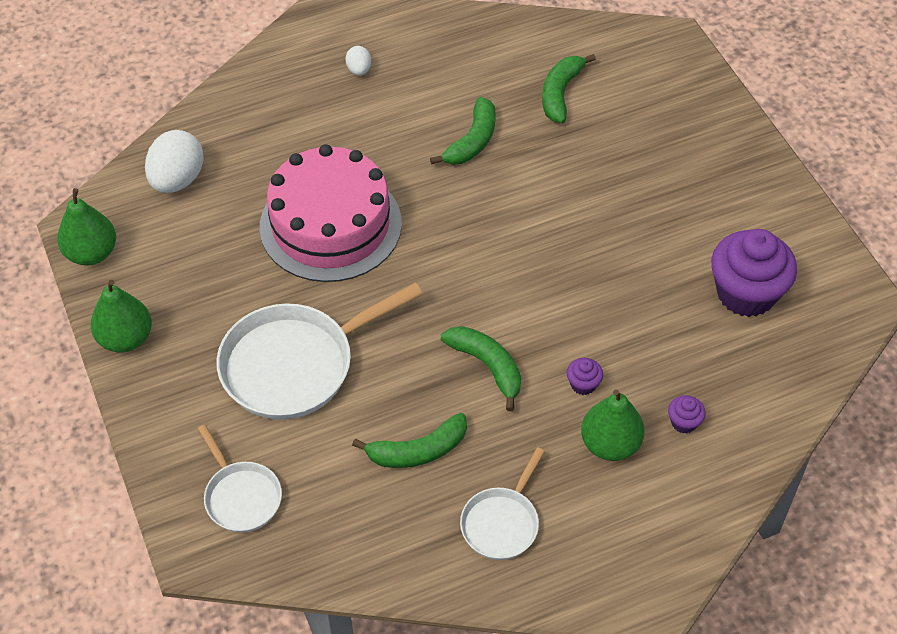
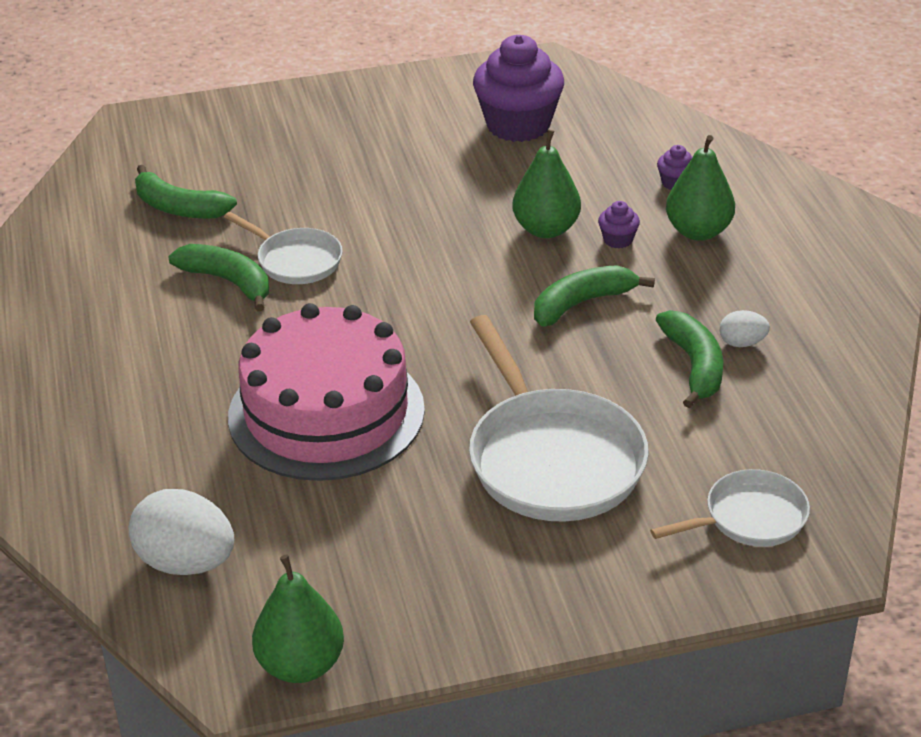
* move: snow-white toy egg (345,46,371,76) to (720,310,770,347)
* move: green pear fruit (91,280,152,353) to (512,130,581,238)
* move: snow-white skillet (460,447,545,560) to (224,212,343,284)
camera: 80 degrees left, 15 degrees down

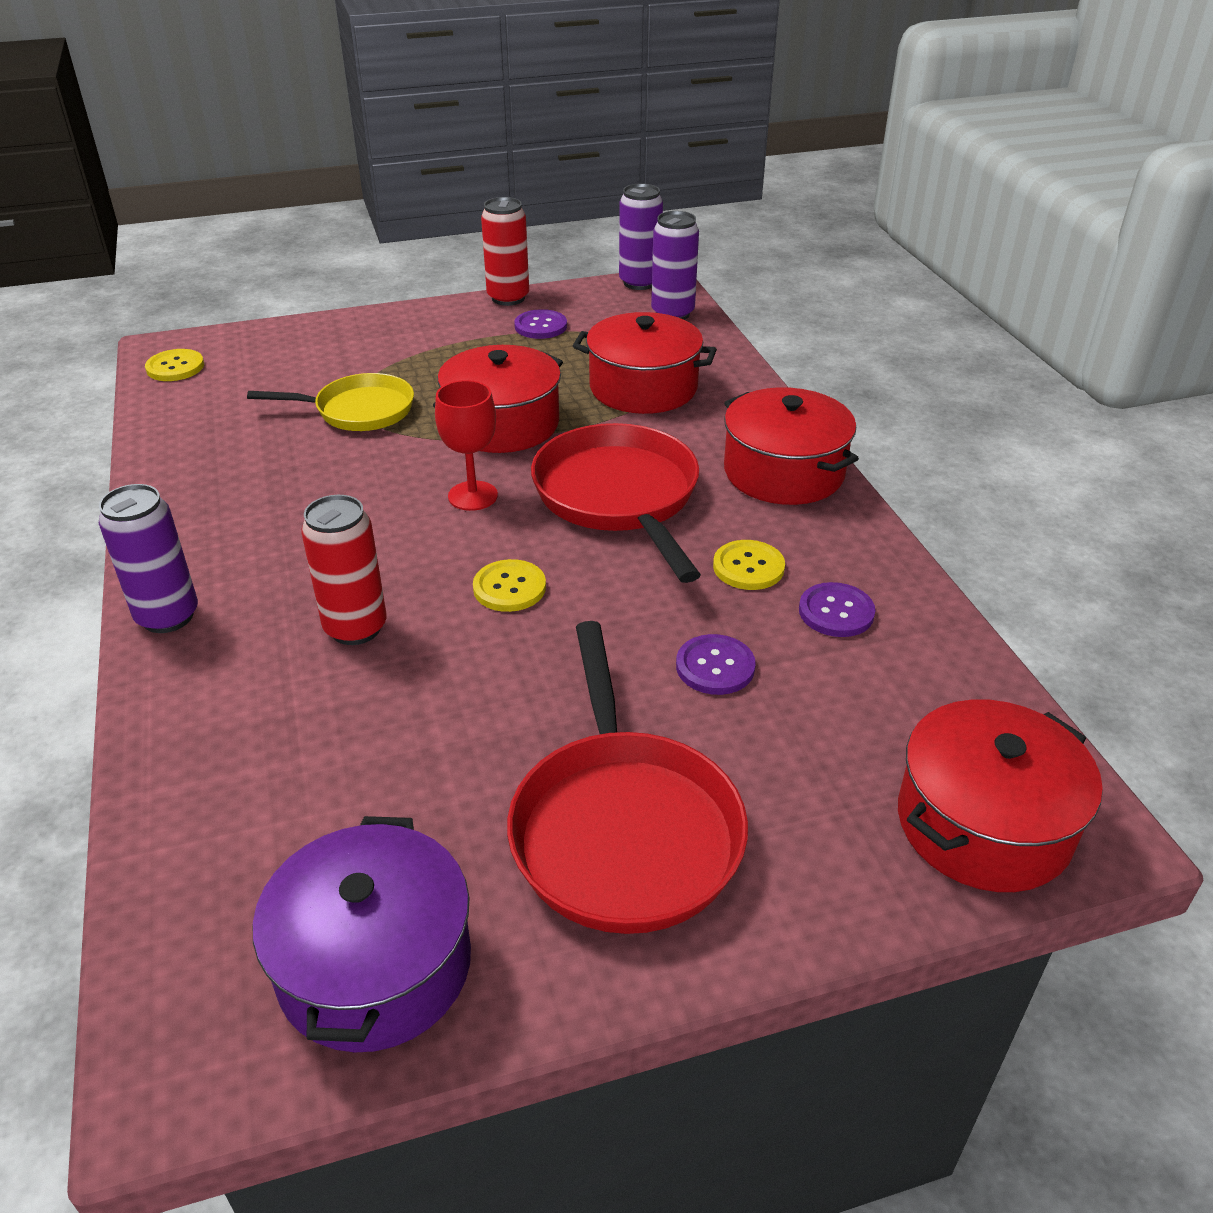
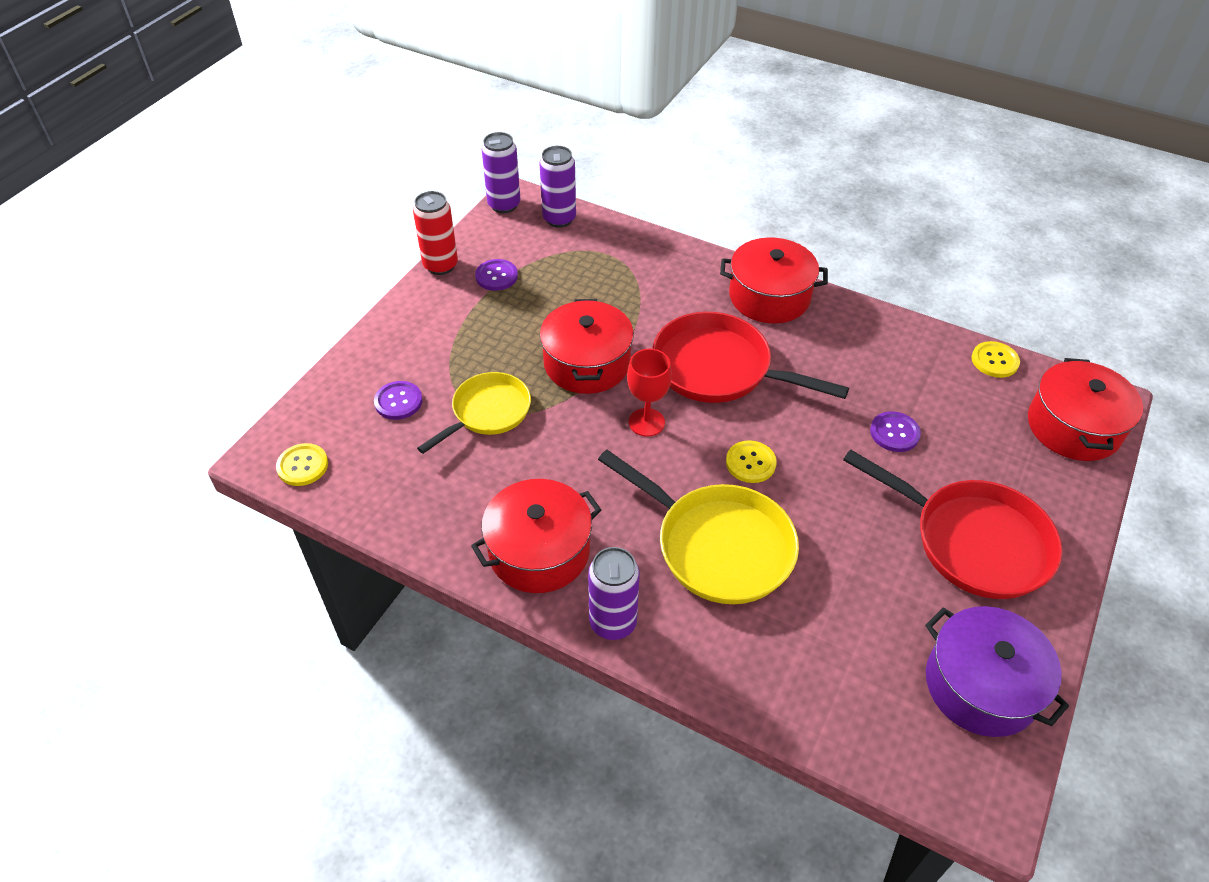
* move: scarlet cooking pot (573,312,717,414) to (471,479,601,593)
* replace: scarlet tin (301,495,387,645) to golden skillet (598,450,799,604)
* move: golden sewing button (713,540,785,590) to (972,341,1020,378)
* move: royal purple sewing button (799,582,875,637) to (374,381,423,420)
camera: 45 degrees left, 10 degrees up

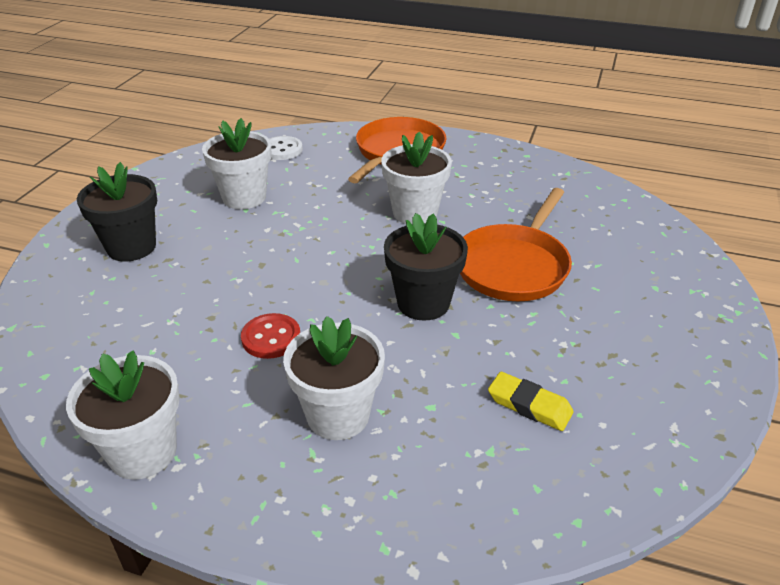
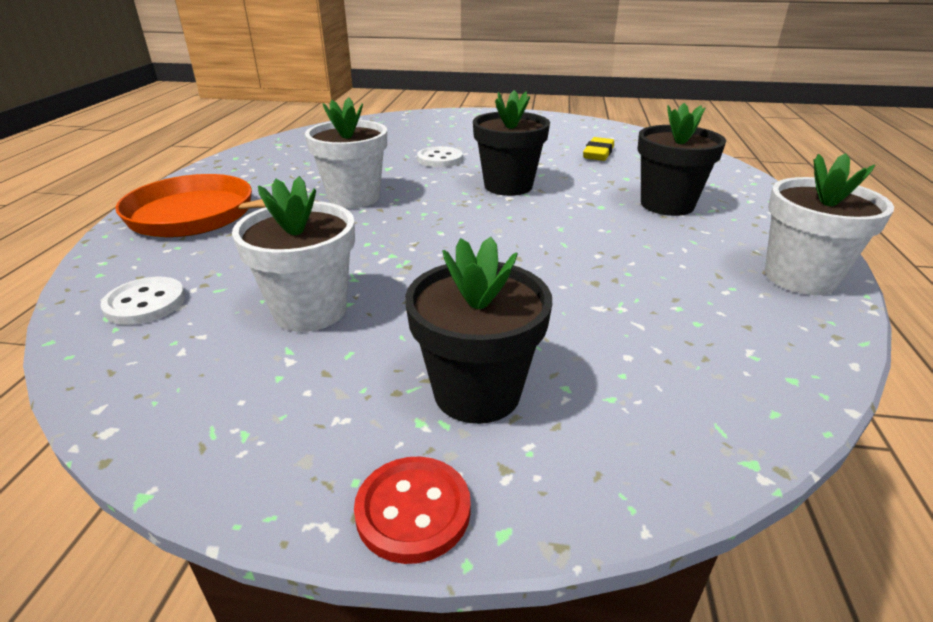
* replace: orange-coloured skillet (460,188,572,301) to snow-white sewing button (417,146,463,167)
* move: scarlet sewing button (241,313,300,359) to (354,457,471,564)
* recolor: snow-white potted plant (283,316,385,440) to ebony potted plant (638,103,726,216)
camera: 100 degrees left, 5 degrees down

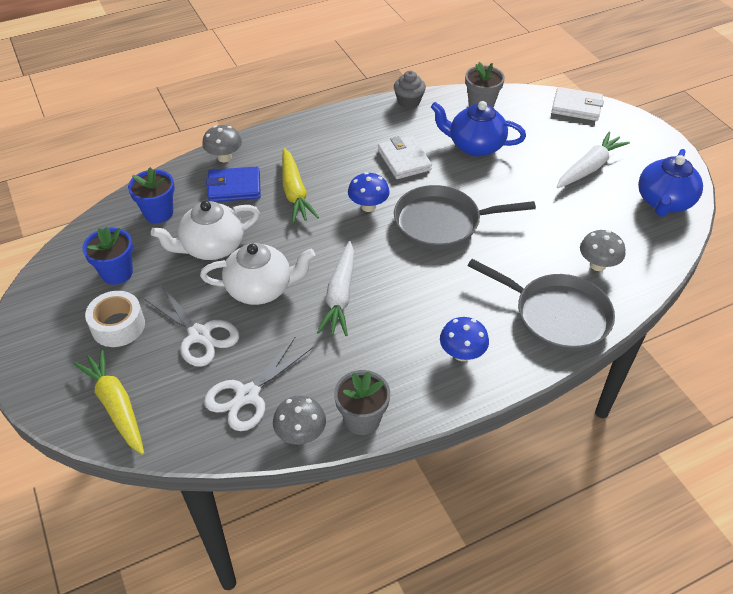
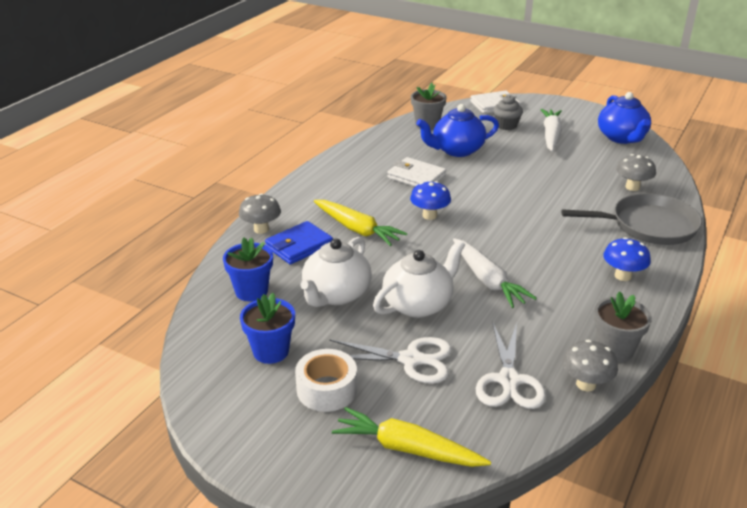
* move: ash-grey muffin (394,71,426,108) to (493,95,523,130)
* delete: ash-grey skillet (394,185,536,250)
camera: 35 degrees left, 15 degrees down

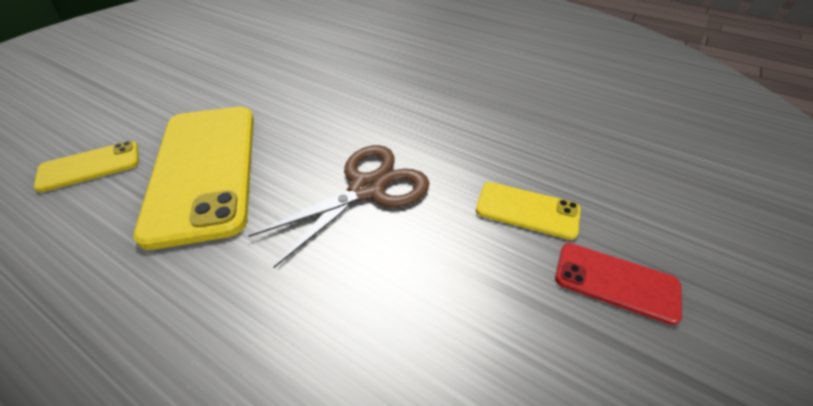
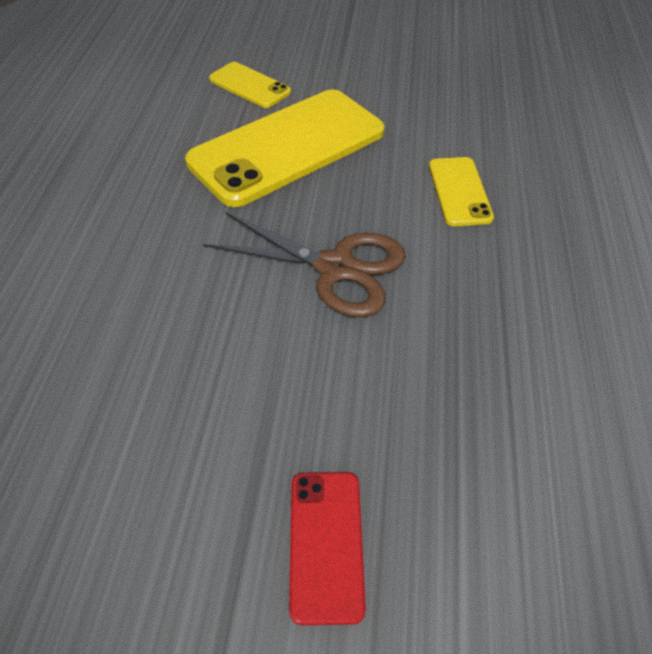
* move: golden mobile phone (476,182,581,240) to (429,157,494,226)
camera: 65 degrees right, 5 degrees up

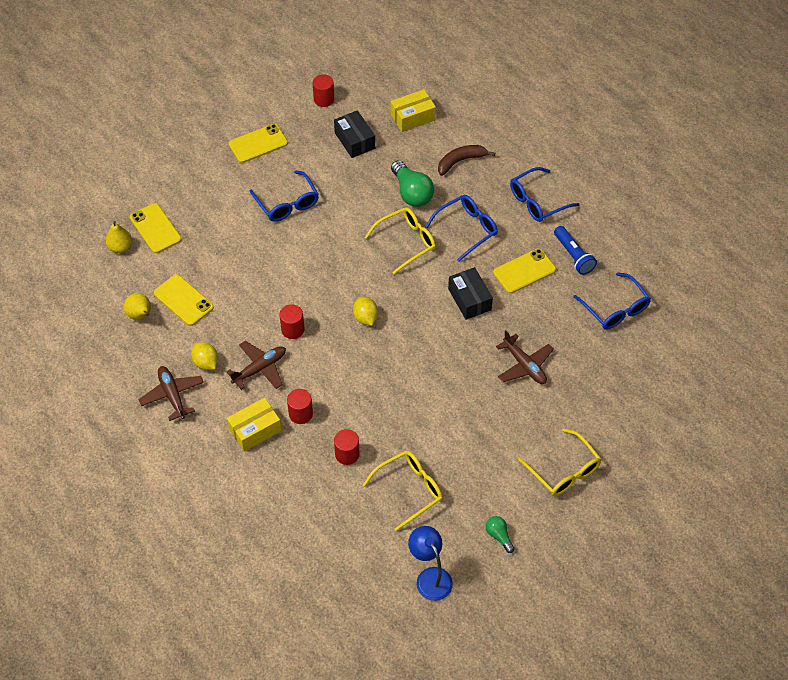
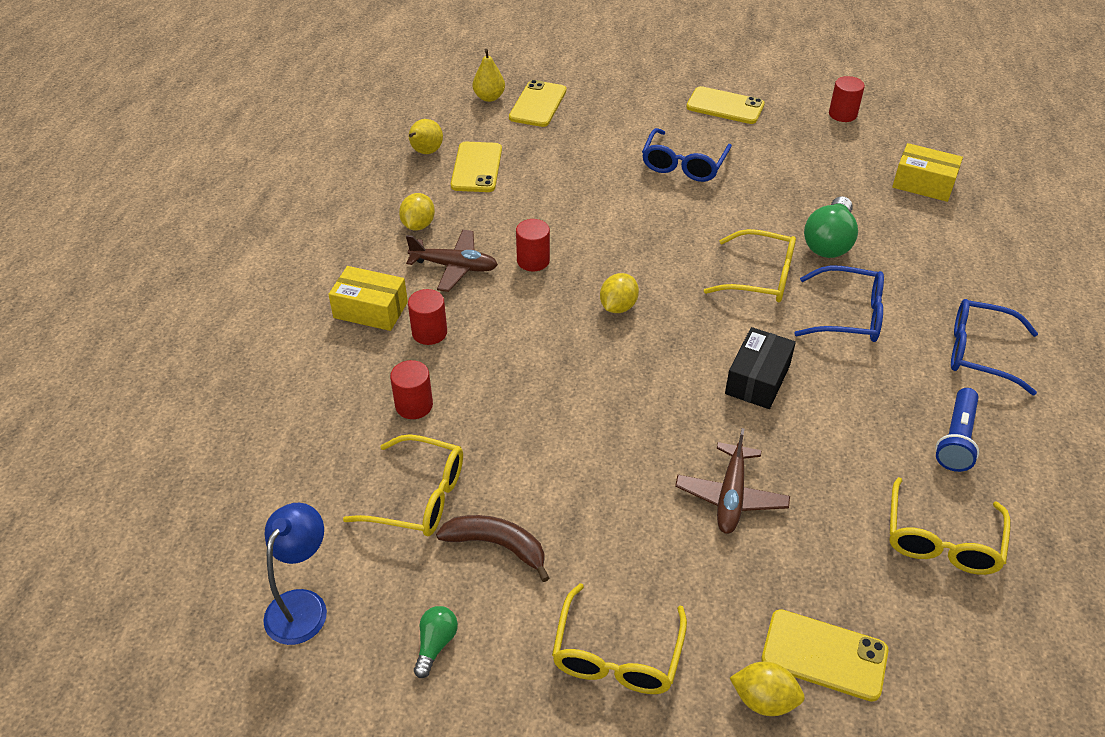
* delete: ebony parcel (334,110,375,158)
* move: brown banana fruit (438,145,495,176) to (436,515,549,582)
* move: golden mobile phone (493,248,556,293) to (761,609,888,702)
* recolor: royal blue eyeglasses (573,272,651,330) to golden eyeglasses (889,477,1011,575)
* delete: brown plane (138,366,204,421)
* insert: golden lemon (730,662,805,716)
camera: 50 degrees right, 10 degrees down

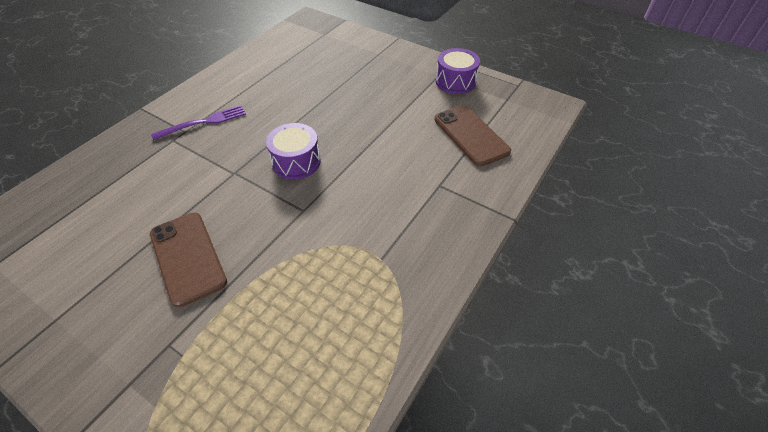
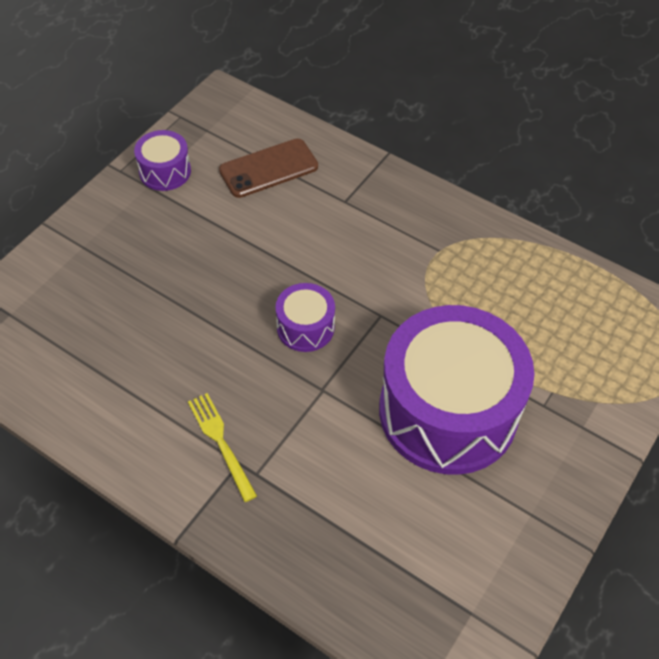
* recolor: royal purple table fork (151,105,246,140) to golden table fork (188,393,257,502)
* replace: brown mobile phone (150,212,227,308) to royal purple drum (379,305,534,475)
camera: 90 degrees left, 5 degrees up

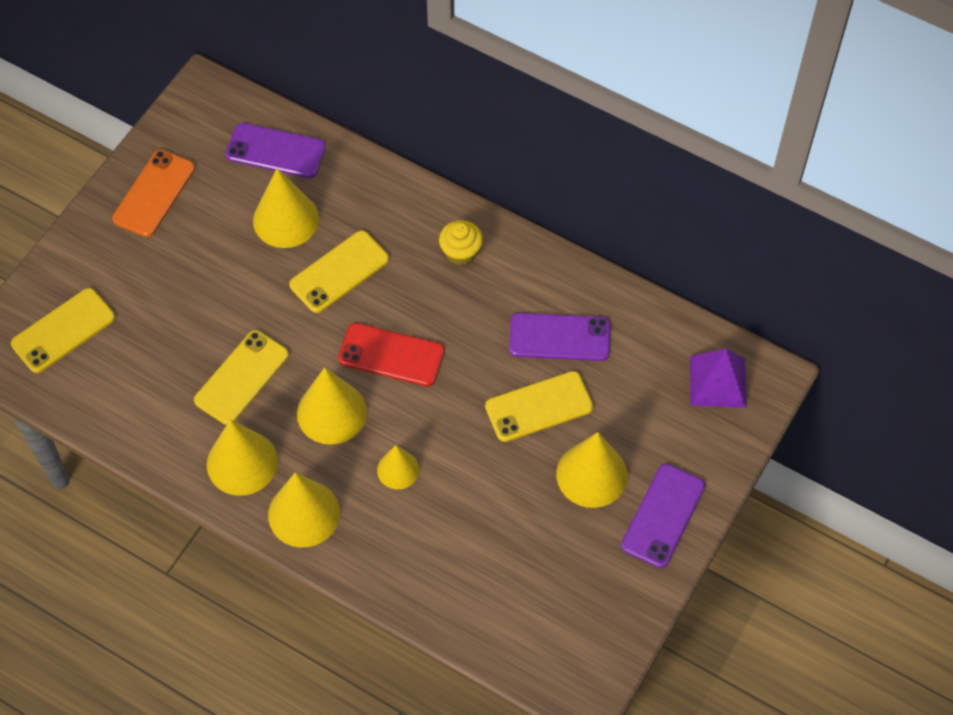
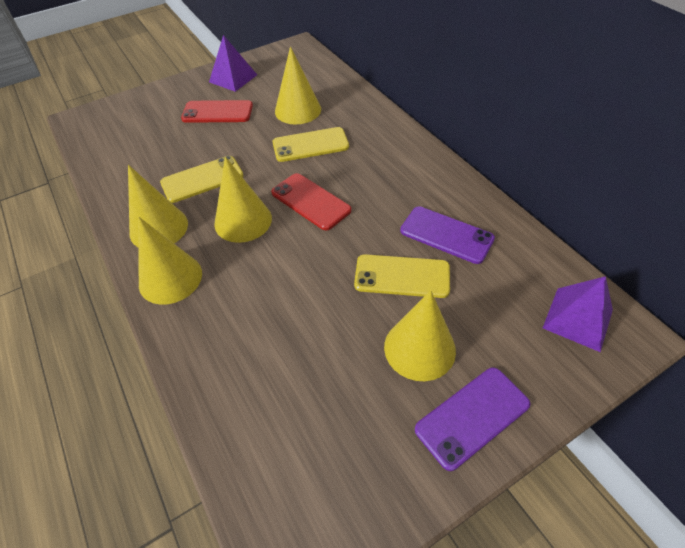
* delete: royal purple mobile phone (225,123,326,178)
* replace: orange-coloured mobile phone (112,150,195,237) to royal purple pyramid (209,35,257,92)
* delete: golden muffin (439,220,483,265)
* delete: golden mobile phone (11,288,115,373)
* delete: golden solid cone (377,445,419,489)
* insert: scarlet mobile phone (181,100,253,123)
camera: 30 degrees right, 10 degrees down

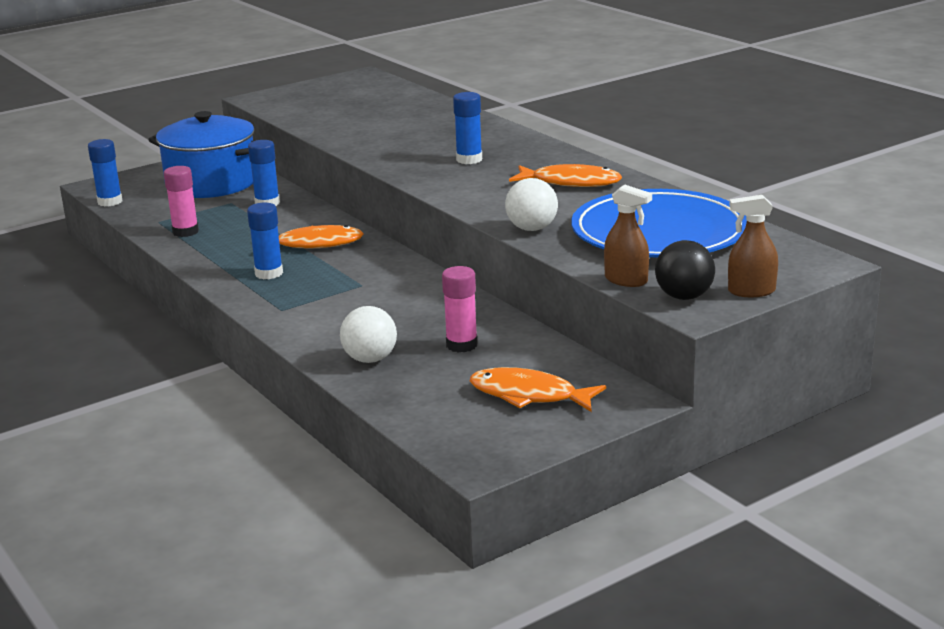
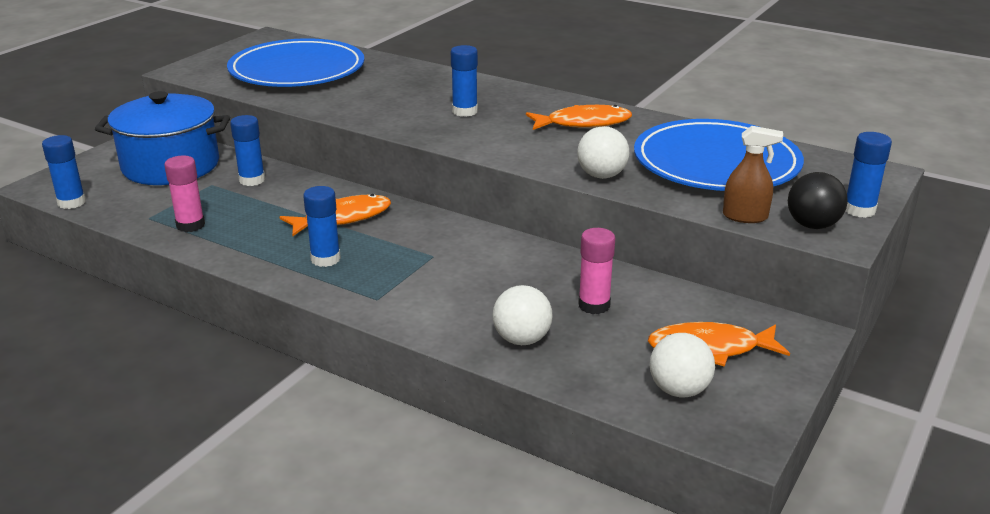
* replace: brown sprayer (728,195,778,297) to royal blue stick of glue (845,132,892,218)
* insert: royal blue dinner plate (227,38,364,87)
* insert: snow-white ball (650,333,715,398)
camera: 25 degrees left, 5 degrees up

